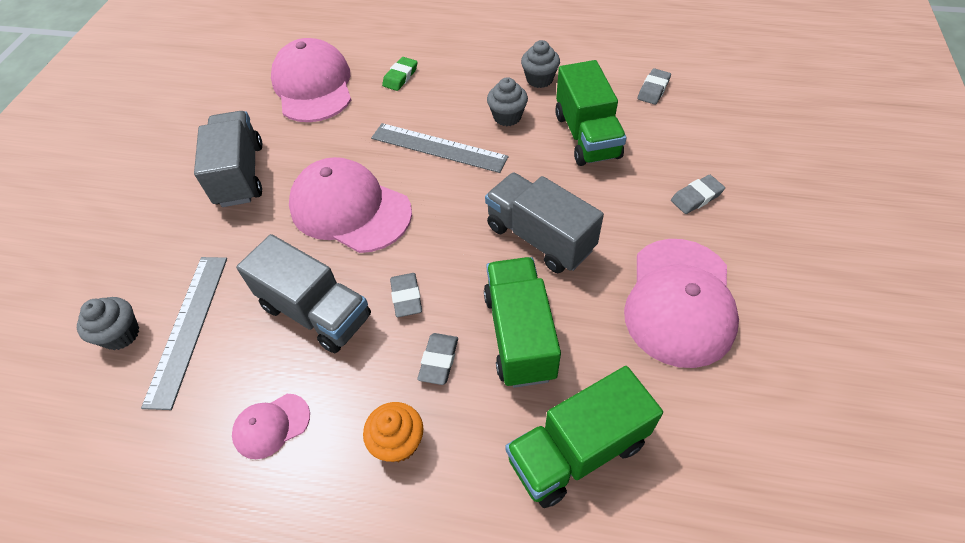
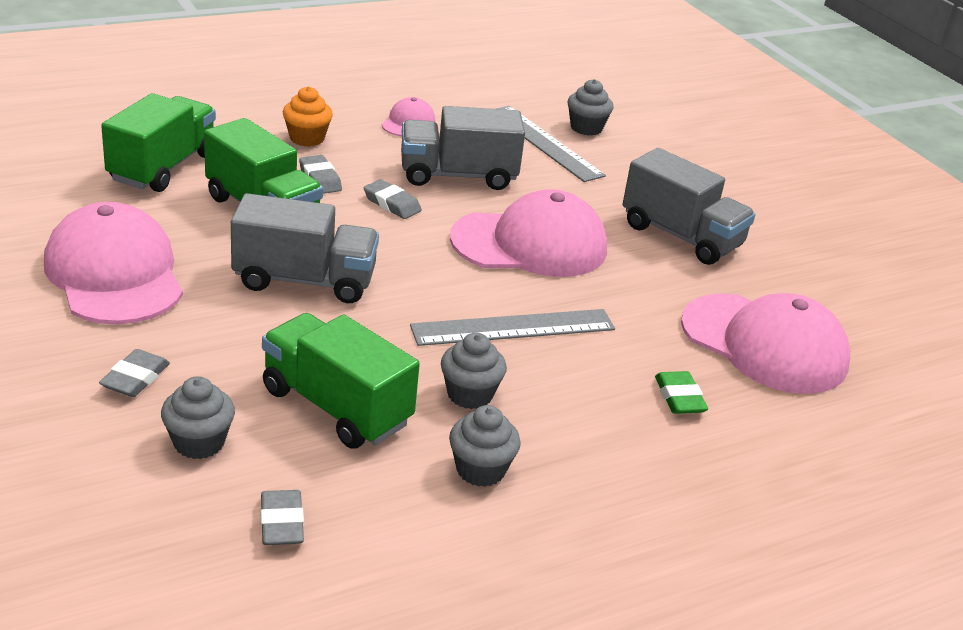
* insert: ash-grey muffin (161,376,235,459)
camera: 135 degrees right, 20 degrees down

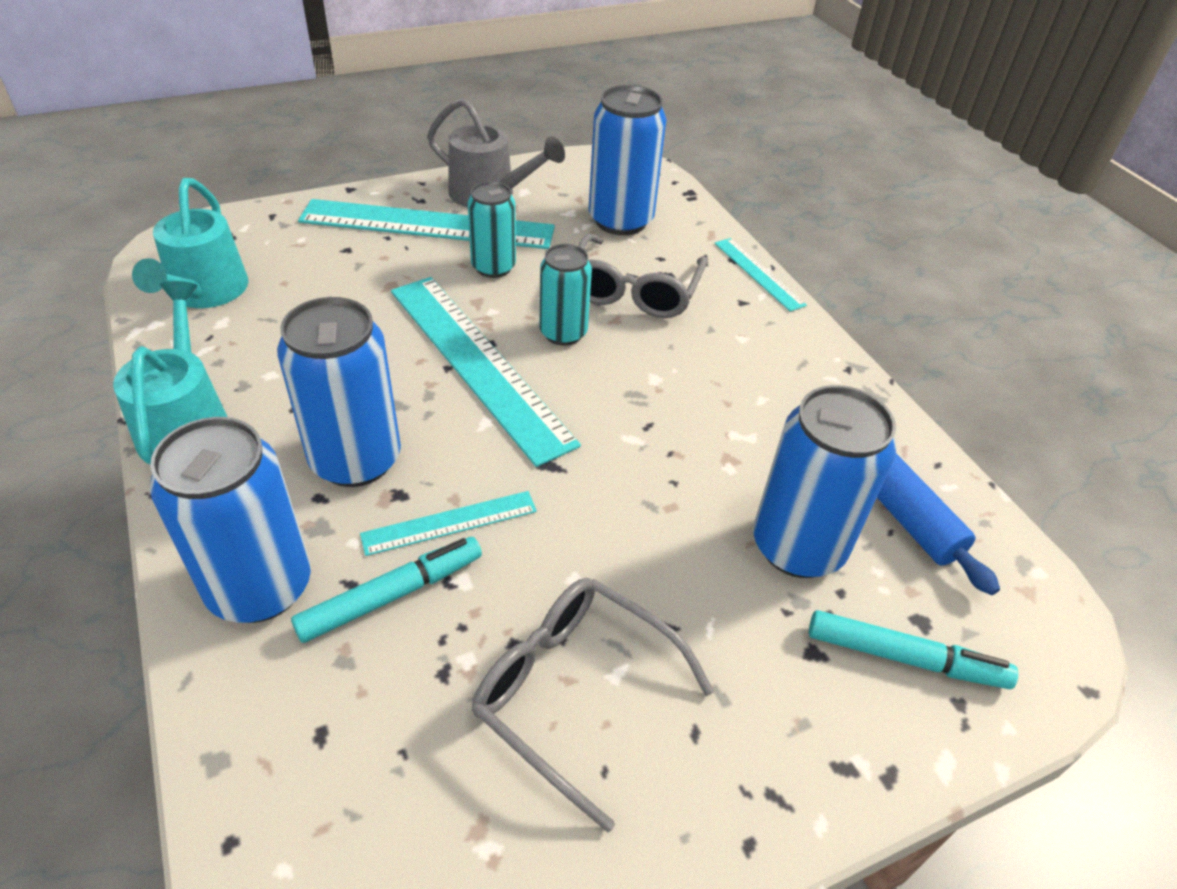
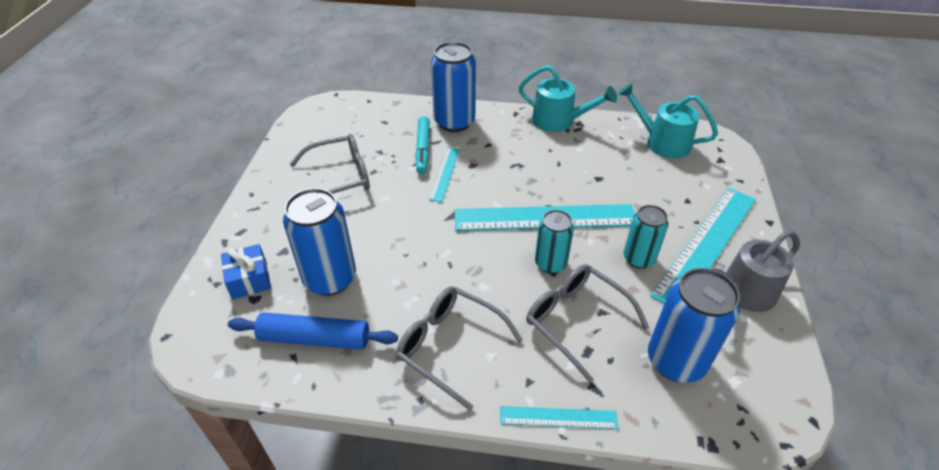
* delete: royal blue tin (277,297,401,487)
* replace: aqua felt pen (809,610,1018,689) to royal blue wrapped gift (221,244,271,299)
* insert: ash-grey eyeglasses (396,286,523,411)
camera: 125 degrees right, 0 degrees up

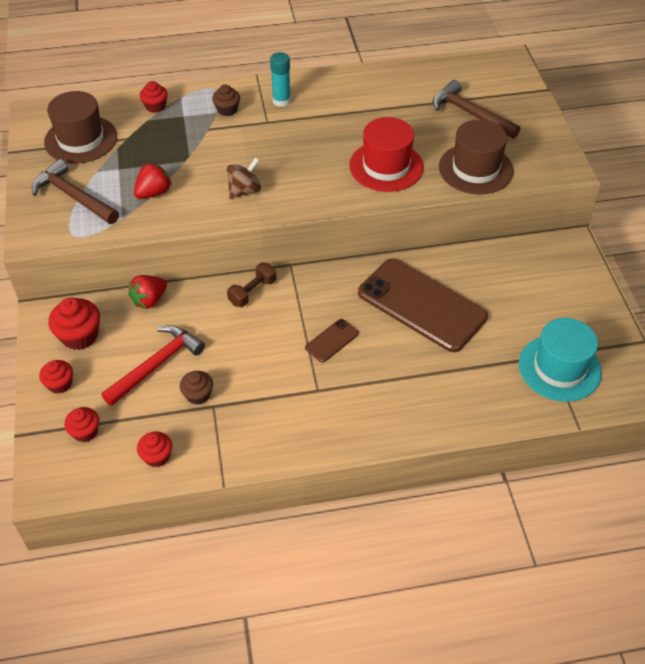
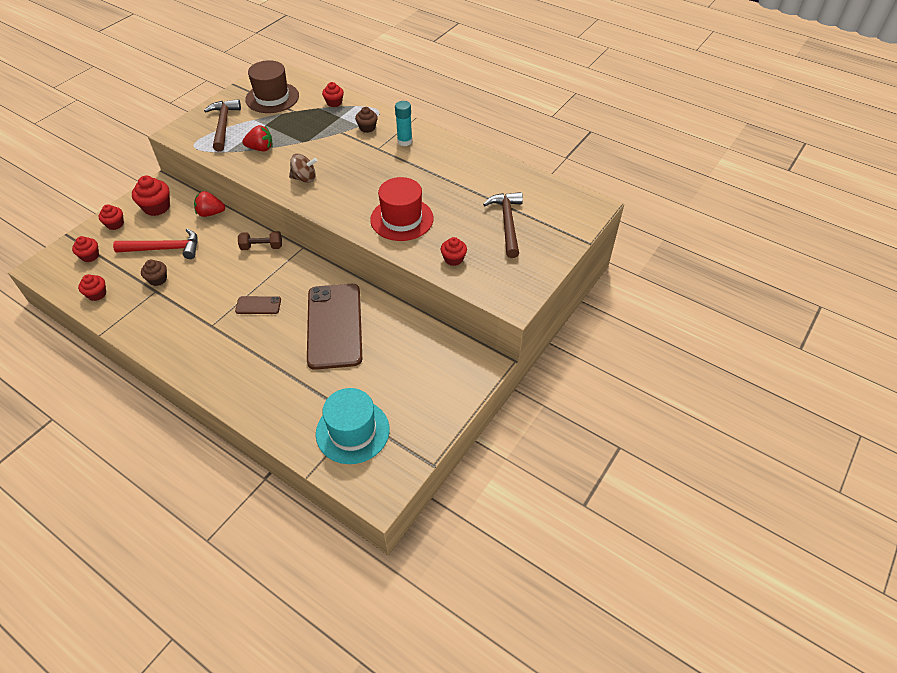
* replace: brown hat (439,120,513,195) to scarlet muffin (441,237,467,266)
camera: 45 degrees right, 0 degrees up

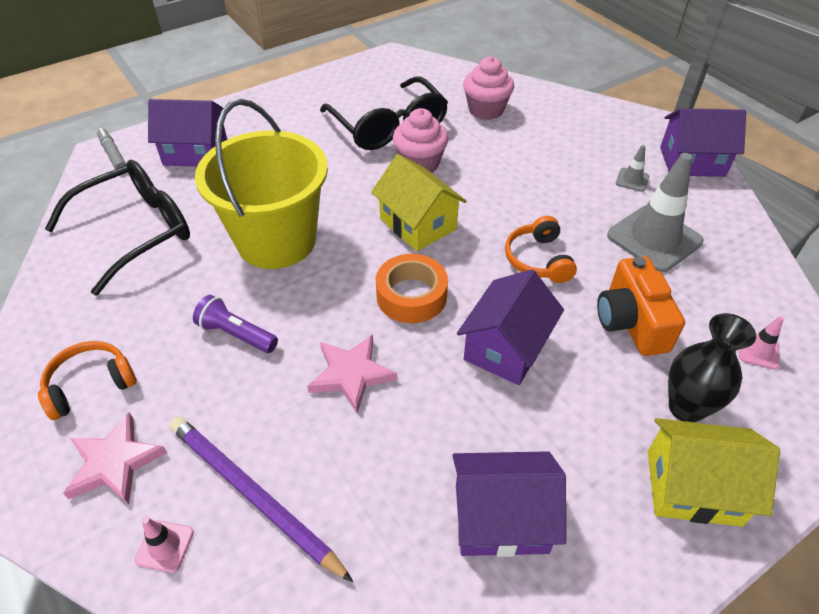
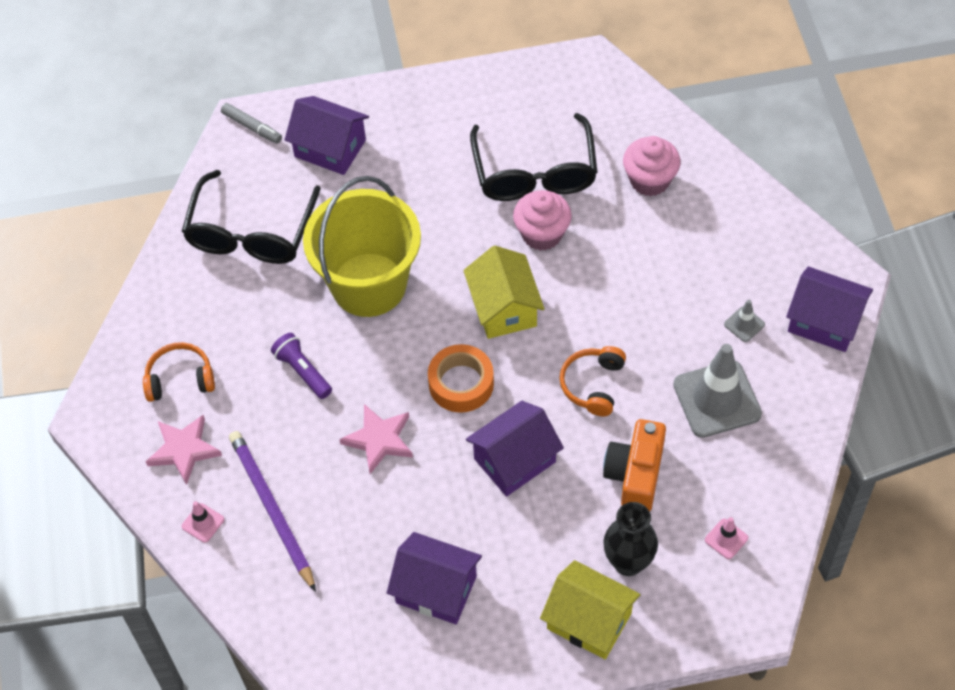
* rotate: ash-grey felt pen (97,128,127,169) = (221,103,282,144) 135 degrees clockwise
* rotate: ebony eyeglasses (45,160,190,296) = (182,170,321,264) 120 degrees clockwise
camera: 25 degrees right, 10 degrees up

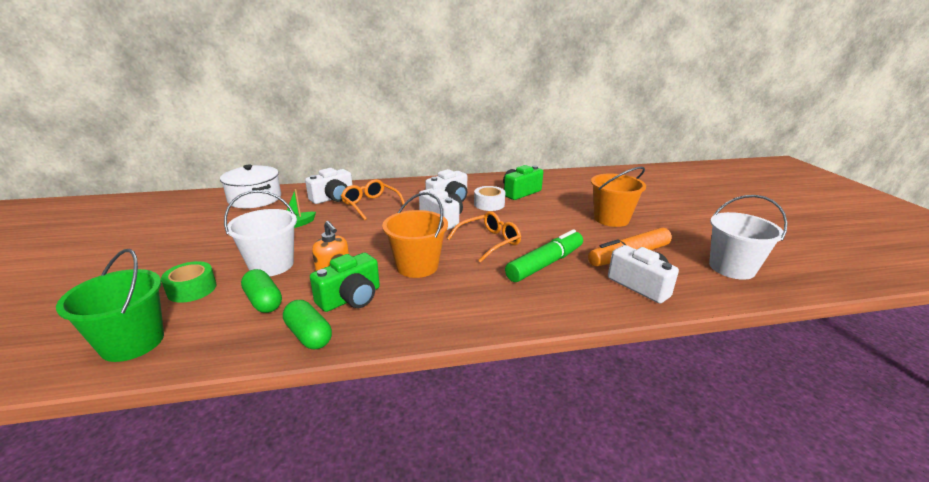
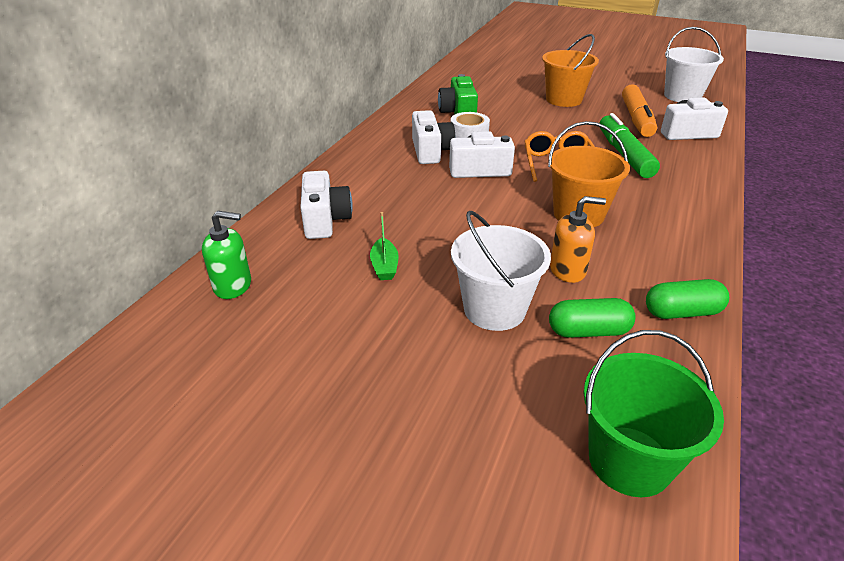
* replace: snow-white cooking pot (220,165,281,208) to green soap dispenser (202,211,251,299)
* delete: orange-coloured eyeglasses (341,179,406,220)
* delete: green camera (310,253,380,312)
* delete: green roll of tape (161,261,217,303)
camera: 55 degrees left, 10 degrees up

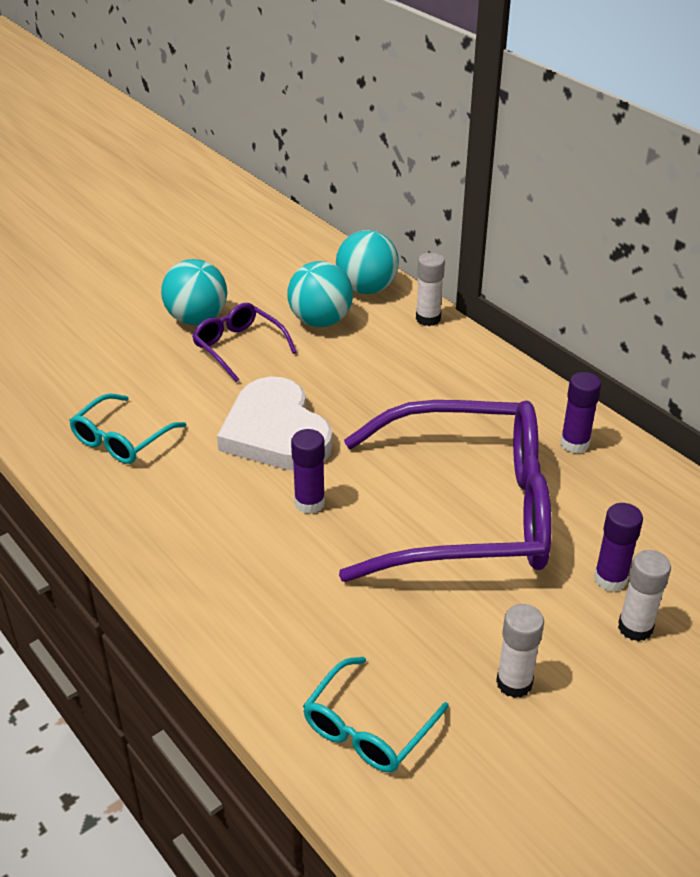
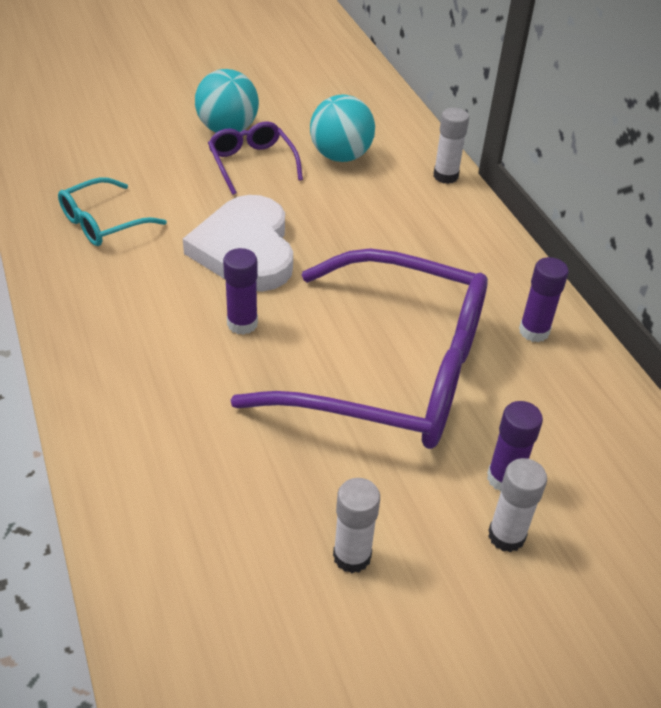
* delete: aqua ball (336,230,399,294)
* delete: aqua eyeglasses (303,657,449,772)
camera: 15 degrees right, 5 degrees up

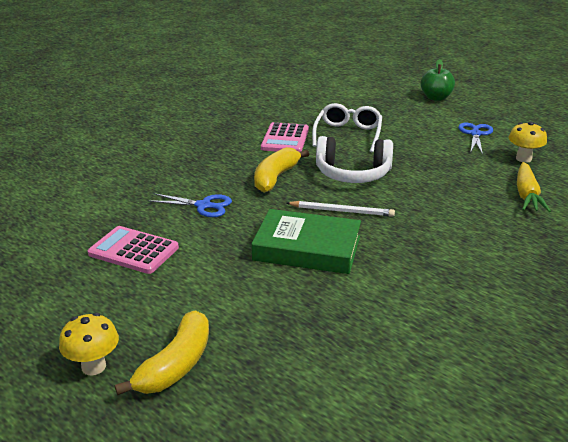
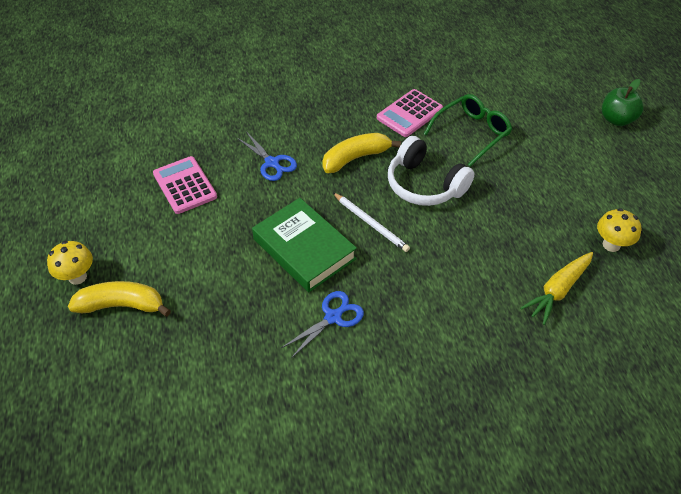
* recolor: snow-white eyeglasses (312,103,382,153) to green eyeglasses (424,94,512,167)
* move: royal blue scissors (458,122,493,155) to (281,291,364,358)
* rotate: golden banana fruit (115,311,209,396) = (68,281,171,317) 150 degrees counterclockwise
camera: 35 degrees right, 20 degrees up

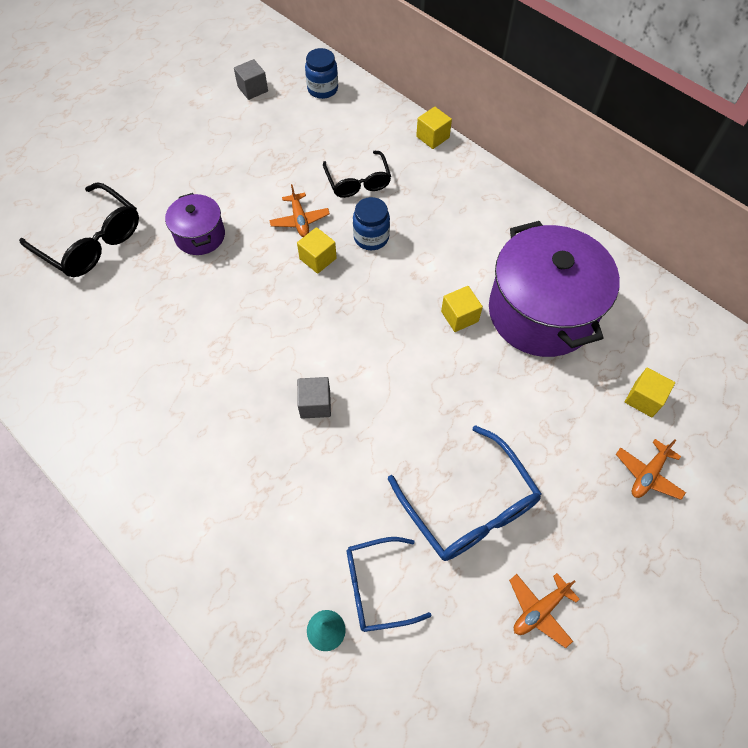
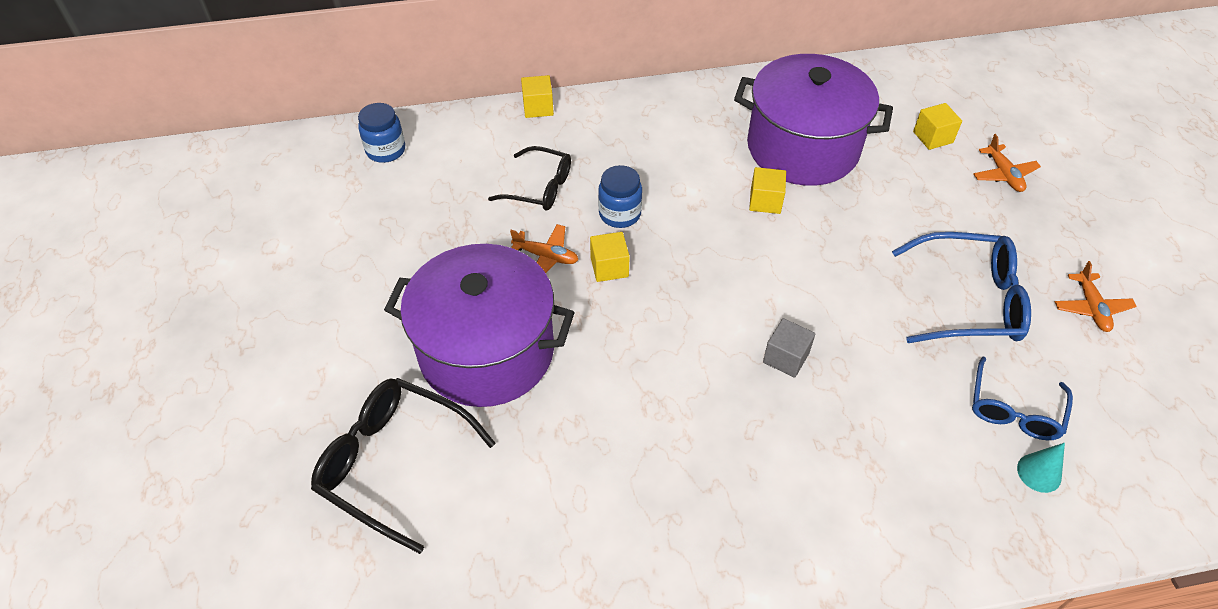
* delete: ash-grey block (234,59,268,100)
* rotate: ebony eyeglasses (19,182,139,277) = (311,378,496,554) 135 degrees counterclockwise
* resize: royal purple cooking pot (165,193,225,255) = (384,244,575,407) x1.99
camera: 55 degrees left, 10 degrees down

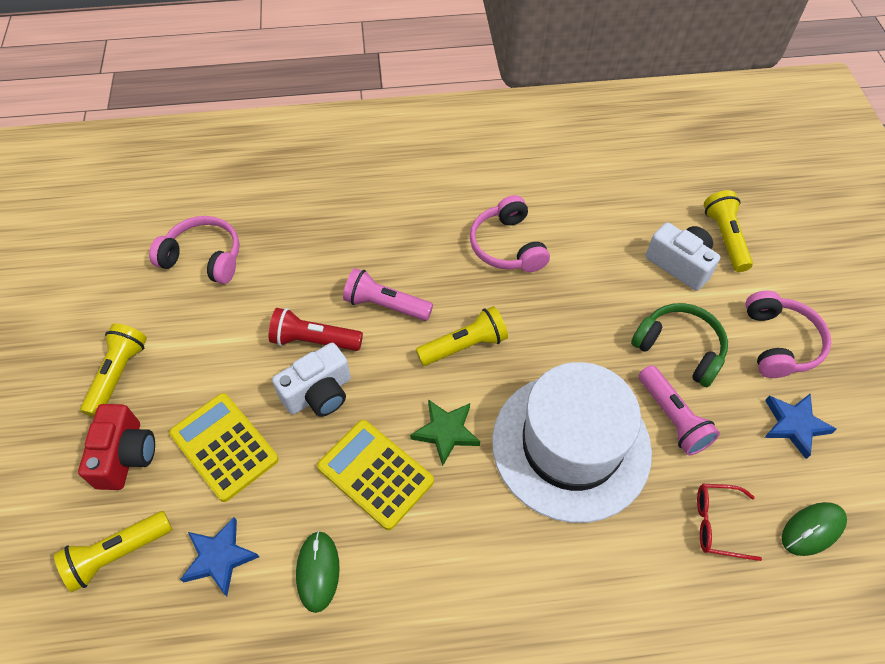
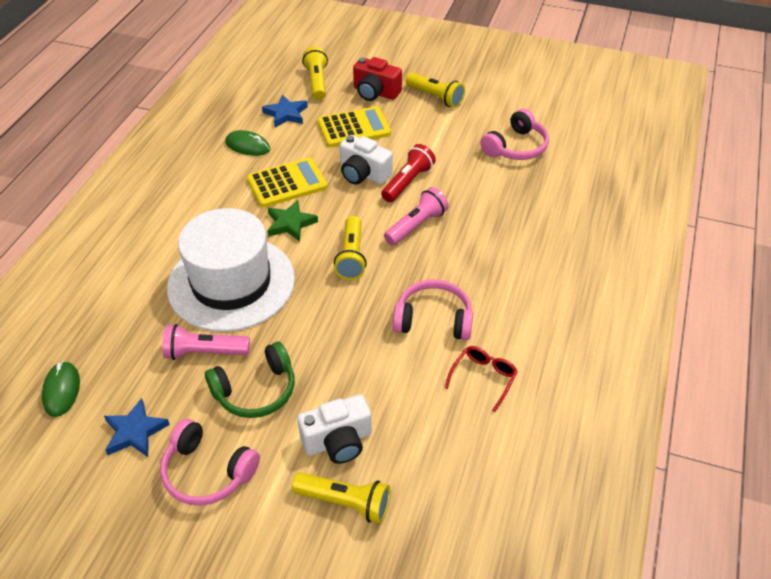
* rotate: snow-white camera (272,343,351,417) = (340,135,393,185) 45 degrees counterclockwise
* move: scarlet eyeglasses (697,484,762,561) to (445,346,518,412)
camera: 115 degrees right, 10 degrees down

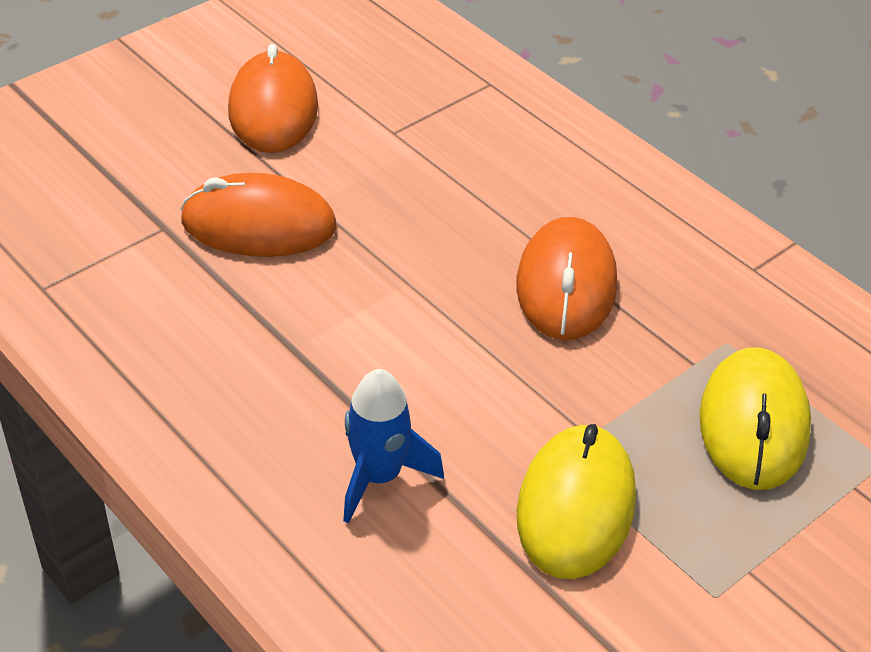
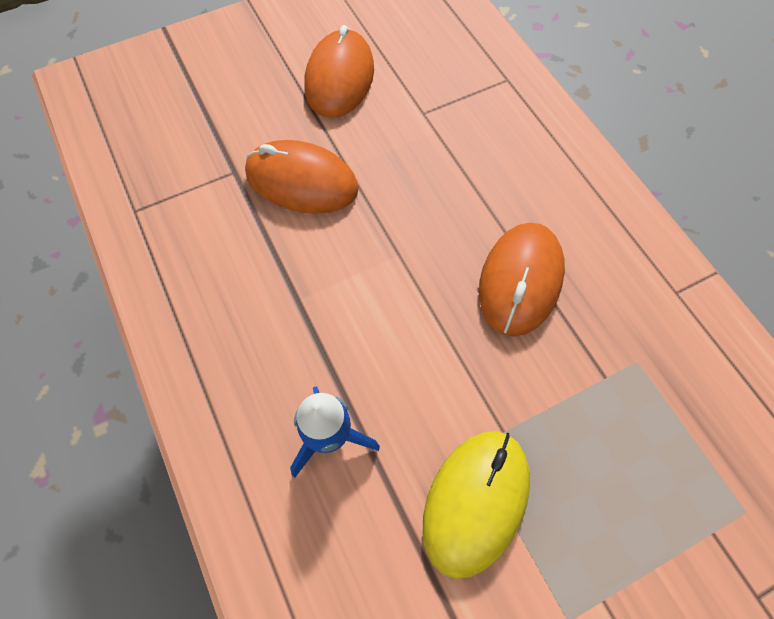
* delete: golden mouse (699,347,811,490)
camera: 15 degrees right, 20 degrees up

